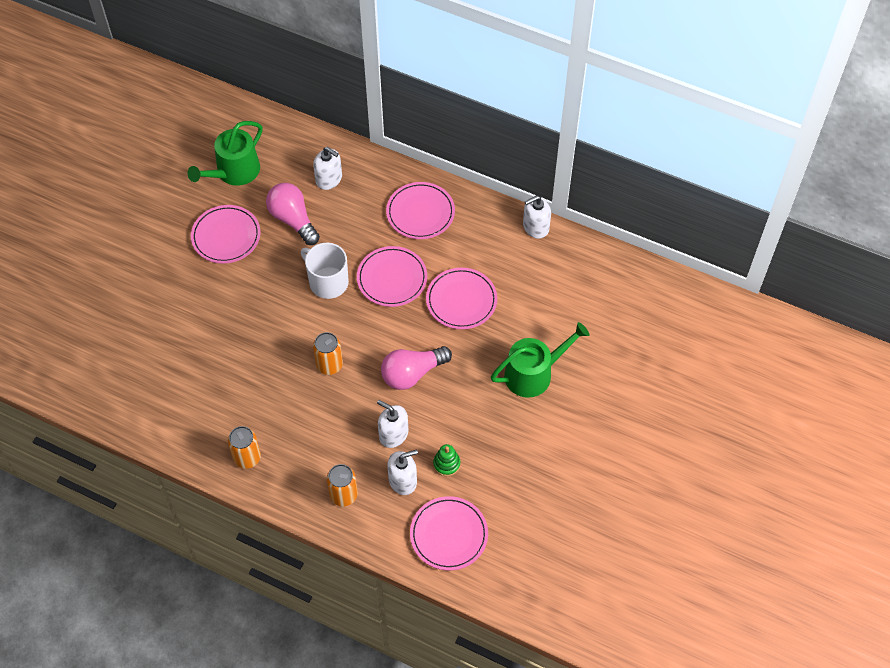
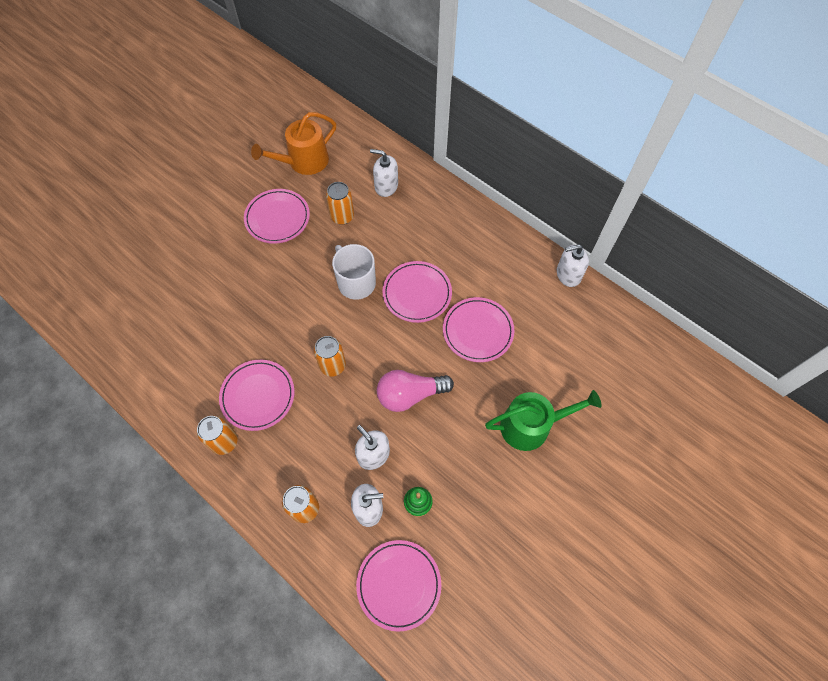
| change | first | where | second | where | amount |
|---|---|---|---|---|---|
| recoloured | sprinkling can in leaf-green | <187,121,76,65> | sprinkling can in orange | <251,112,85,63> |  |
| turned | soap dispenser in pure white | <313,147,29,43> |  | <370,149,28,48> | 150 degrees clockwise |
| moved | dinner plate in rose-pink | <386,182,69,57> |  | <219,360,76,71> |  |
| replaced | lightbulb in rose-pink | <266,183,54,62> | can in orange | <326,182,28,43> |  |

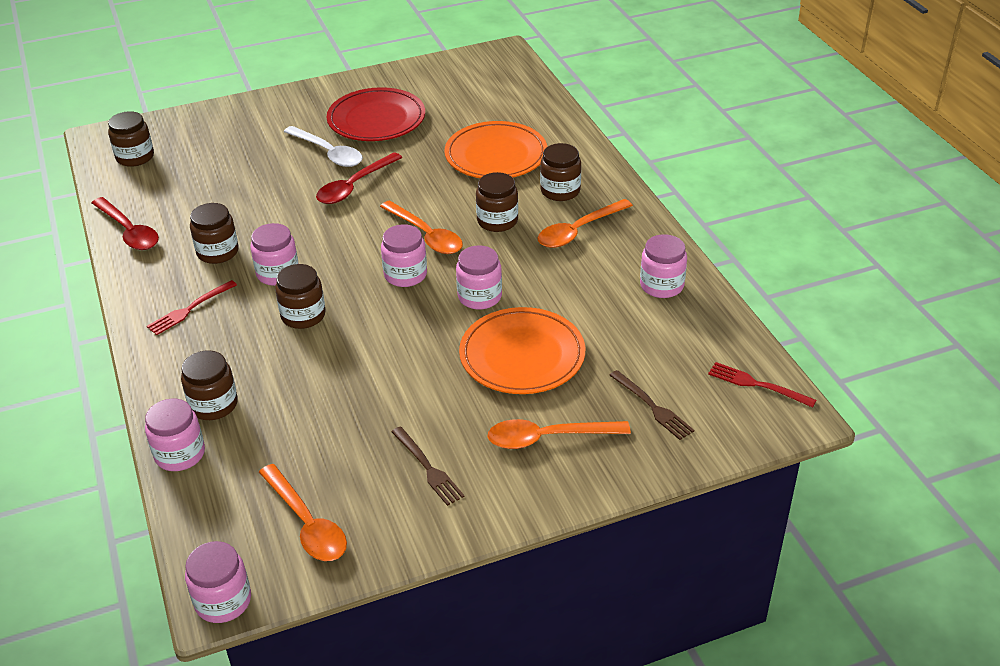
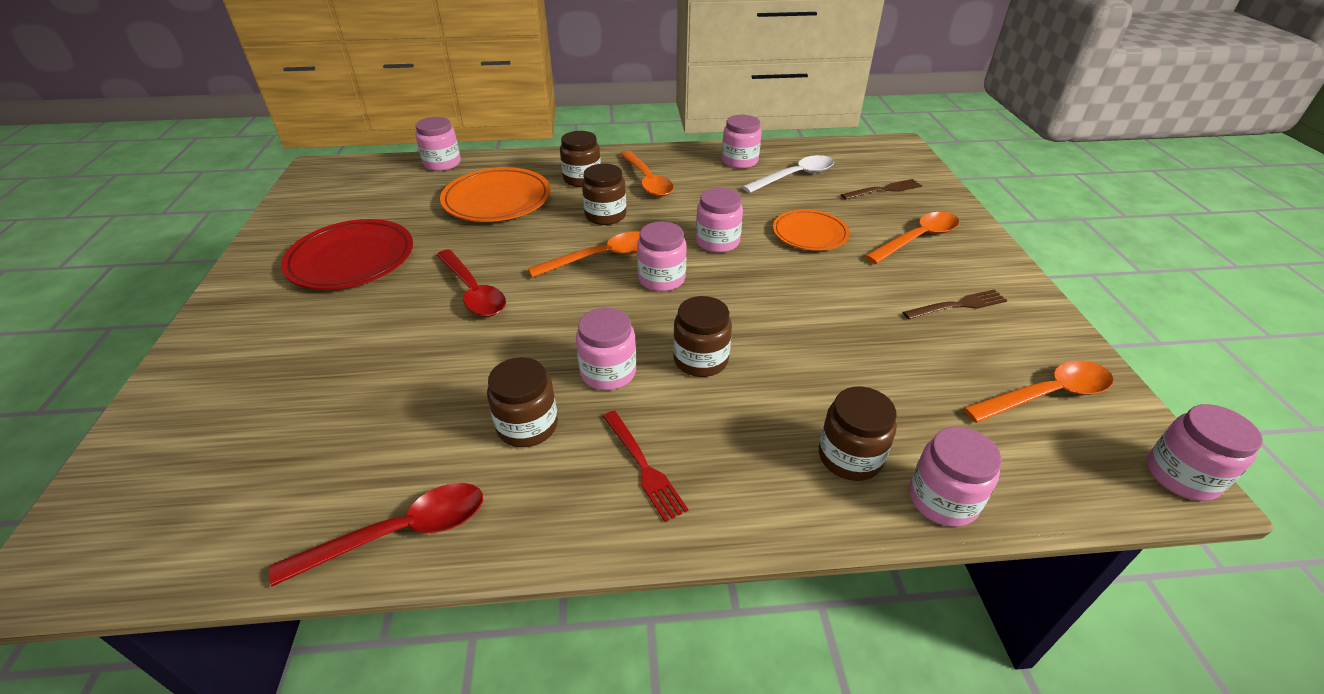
| change | first | where | second | where | amount |
|---|---|---|---|---|---|
| removed | jam jar in brown | <108,111,46,56> |  |  |  |
| moved | spoon in pure white | <284,126,79,41> |  | <742,155,92,38> |  |
| resized | dinner plate in orange | <459,307,126,87> |  | <773,209,77,42> | x0.65 |
| removed | fork in scarlet | <708,362,108,46> |  |  |  |
| turned | spoon in orange | <487,419,144,30> |  | <865,212,94,52> | 135 degrees counterclockwise |
| added |  |  | jam jar in rose-pink | <415,117,46,54> |  |

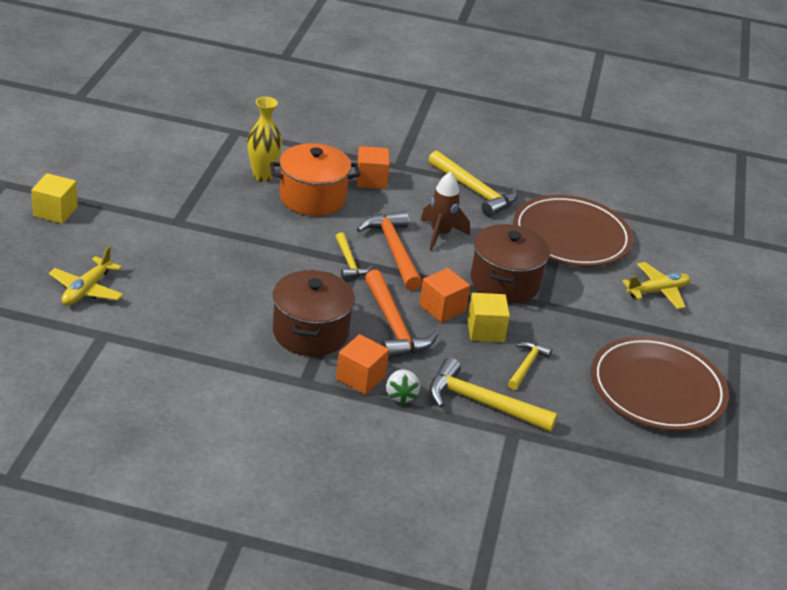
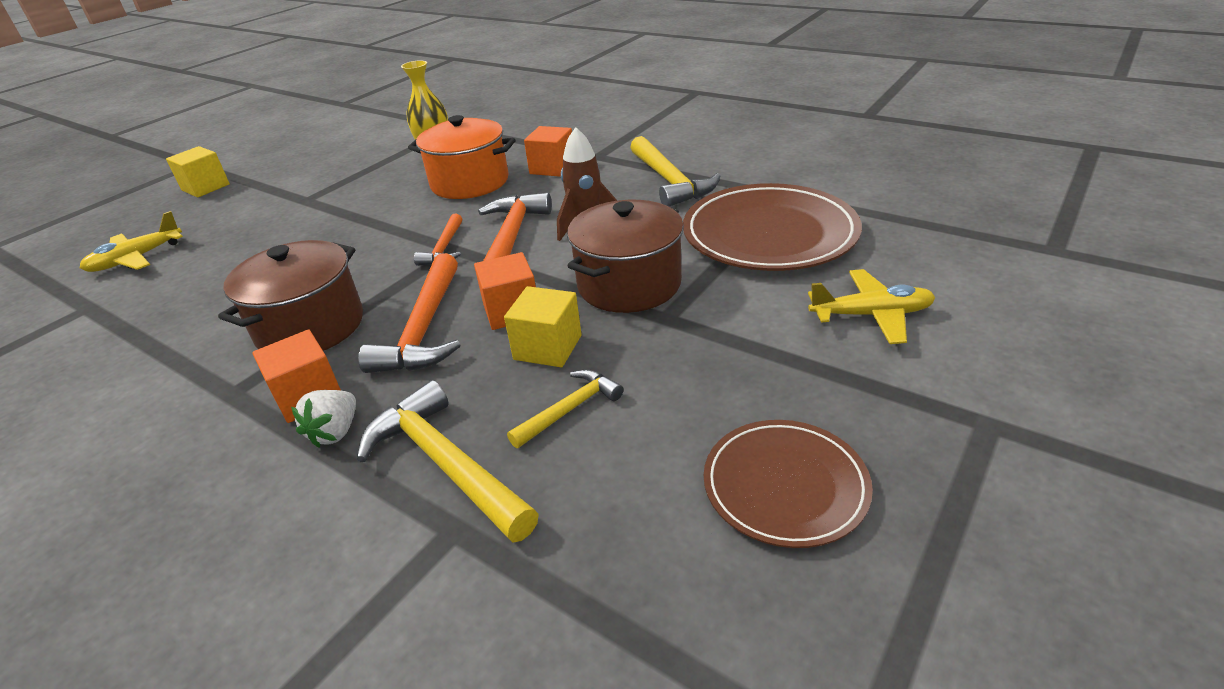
| change | first | where | second | where | amount |
|---|---|---|---|---|---|
| recoloured | carpenter's hammer in bright yellow | <336,232,36,47> | carpenter's hammer in orange | <414,214,48,52> |  |
| resized | dinner plate in brown | <591,336,138,95> |  | <704,420,169,128> | x0.60 |

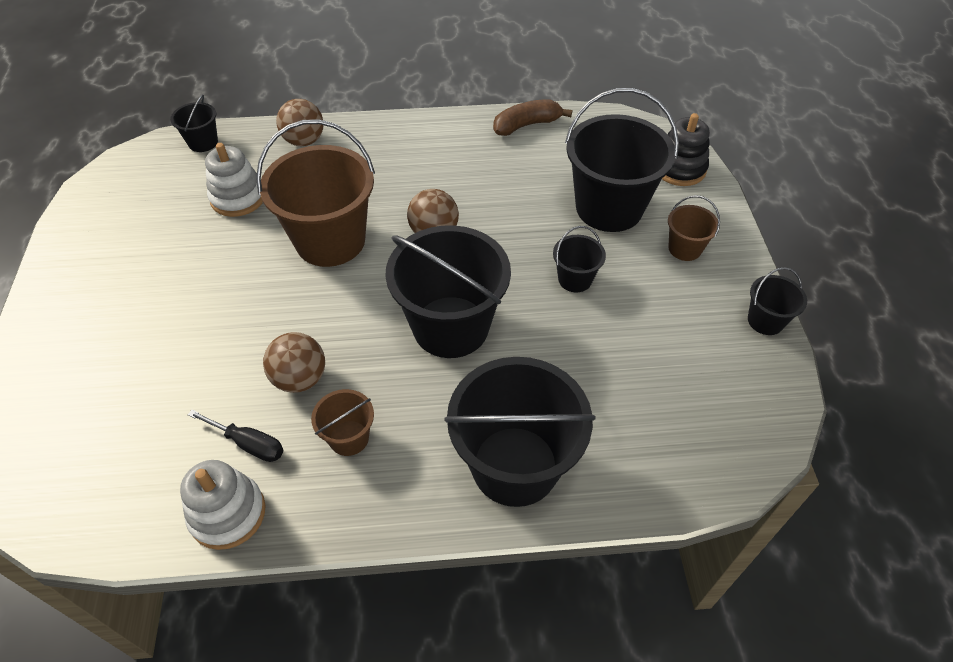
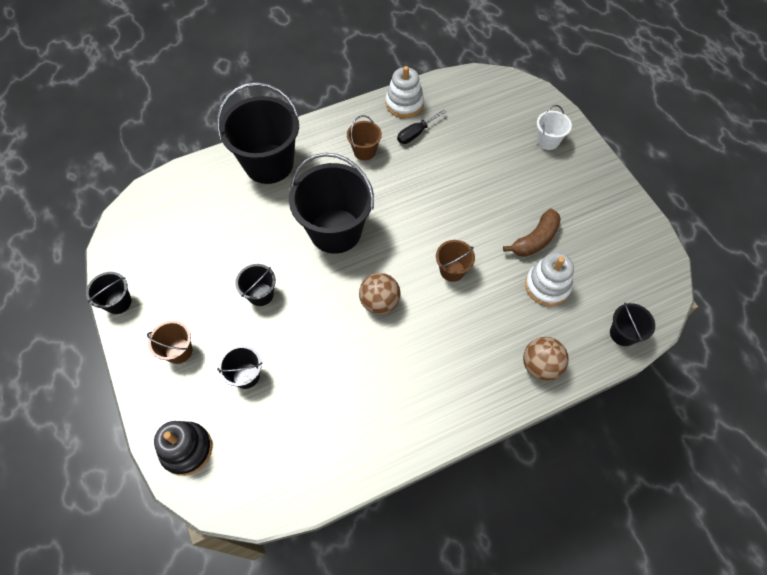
| change | first | where | second | where | amount |
|---|---|---|---|---|---|
| resized | pail in jet-black | <565,88,114,144> |  | <217,345,46,44> | x0.47 |
| moved | banana fruit in brown | <493,100,79,36> |  | <503,209,58,48> |  |
| resized | pail in brown | <256,119,119,148> |  | <436,240,39,42> | x0.47 |
| removed | ball in brown | <263,332,62,61> |  |  |  |
| turned | hand screwdriver in jet-black | <188,410,96,52> |  | <397,109,50,35> | 45 degrees counterclockwise |
| added |  |  | pail in pure white | <537,105,35,45> |  |

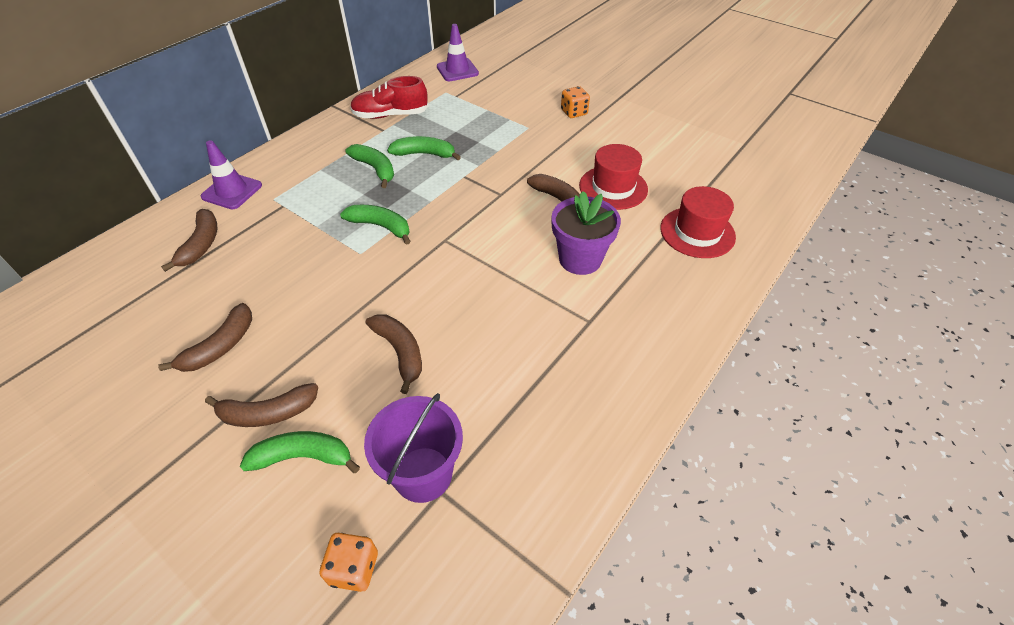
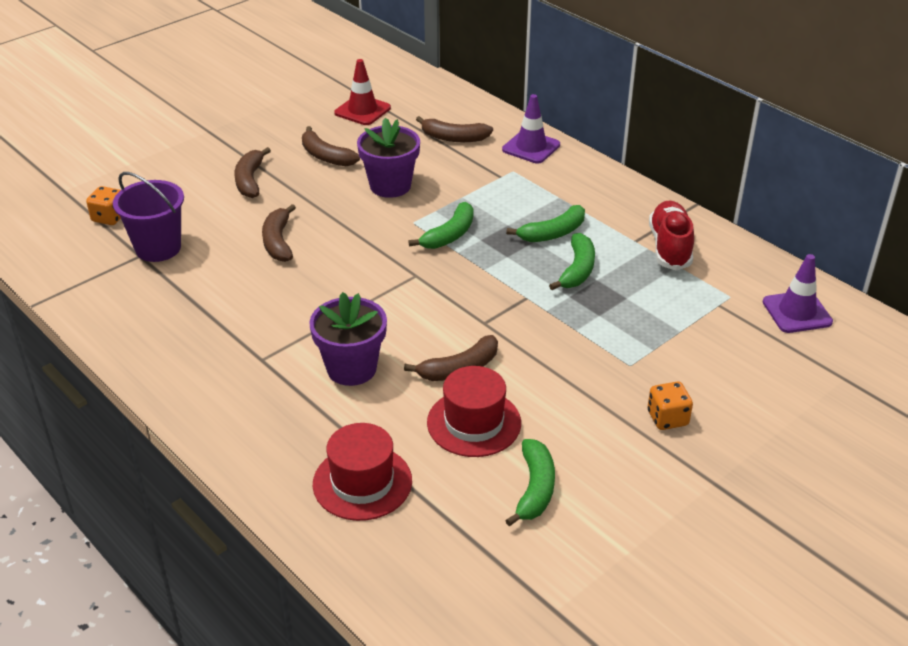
| change | first | where | second | where | amount |
|---|---|---|---|---|---|
| turned | banana fruit in brown | <366,314,56,80> |  | <262,204,34,58> | 105 degrees clockwise |
| moved | banana fruit in leaf-green | <240,431,120,42> |  | <505,439,50,88> |  |
| added |  |  | traffic cone in scarlet | <334,59,57,66> |  |
| added |  |  | flower pot in purple | <357,118,63,80> |  |

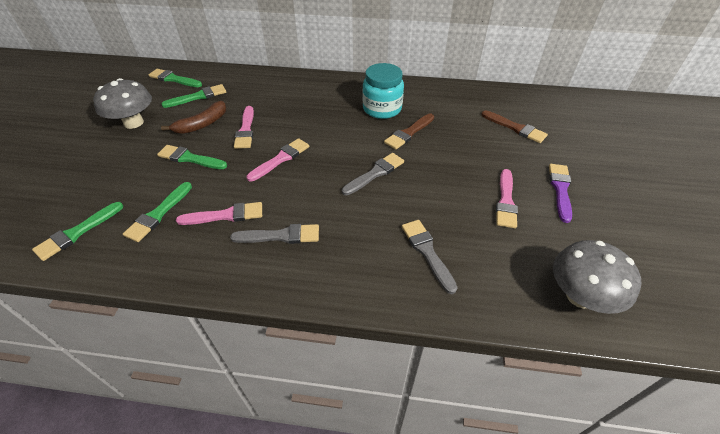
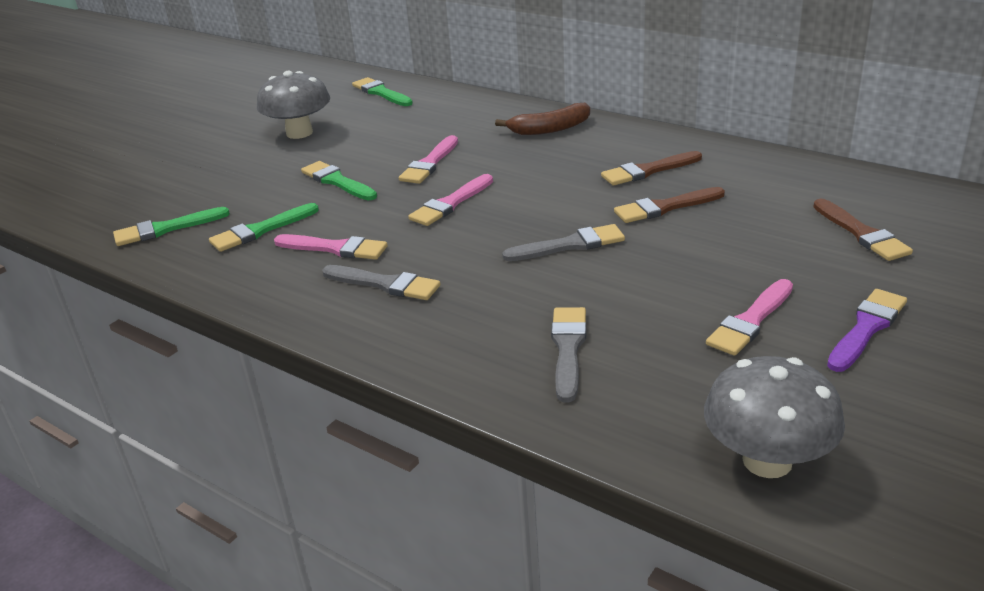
| change | first | where | second | where | amount |
|---|---|---|---|---|---|
| replaced | jam jar in teal | <362,63,42,56> | paintbrush in brown | <601,151,101,35> |  |
| removed | paintbrush in leaf-green | <161,84,65,24> |  |  |  |
| moved | banana fruit in brown | <161,101,65,33> |  | <495,103,95,32> |  |
| turned | paintbrush in rose-pink | <246,138,63,43> |  | <408,174,85,52> | 150 degrees clockwise |

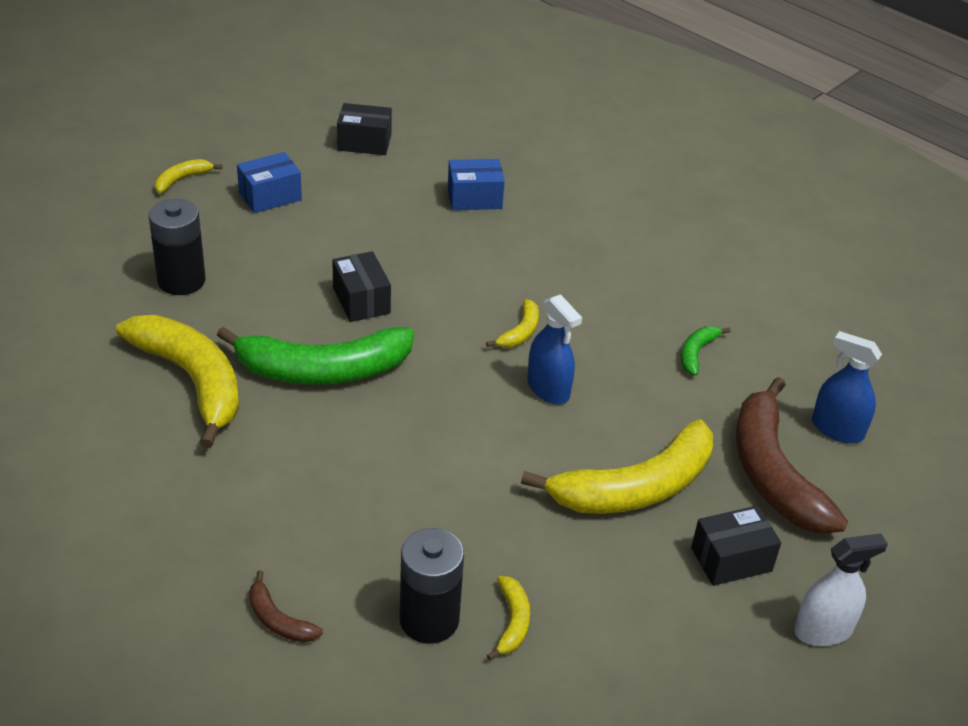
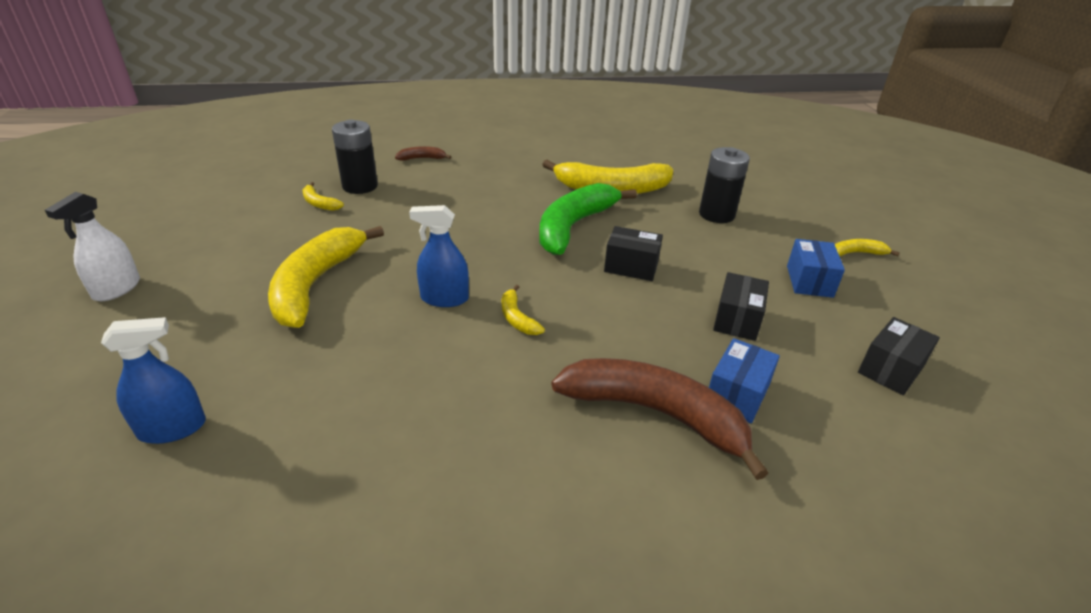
| change | first | where | second | where | amount |
|---|---|---|---|---|---|
| turned | banana fruit in bright yellow | <155,159,67,34> |  | <835,239,65,18> | 90 degrees counterclockwise |
| removed | banana fruit in leaf-green | <681,326,50,50> |  |  |  |
| moved | banana fruit in brown | <736,377,112,157> |  | <552,358,216,122> |  |
| moved | box in jet-black | <691,506,90,80> |  | <713,272,56,69> |  |

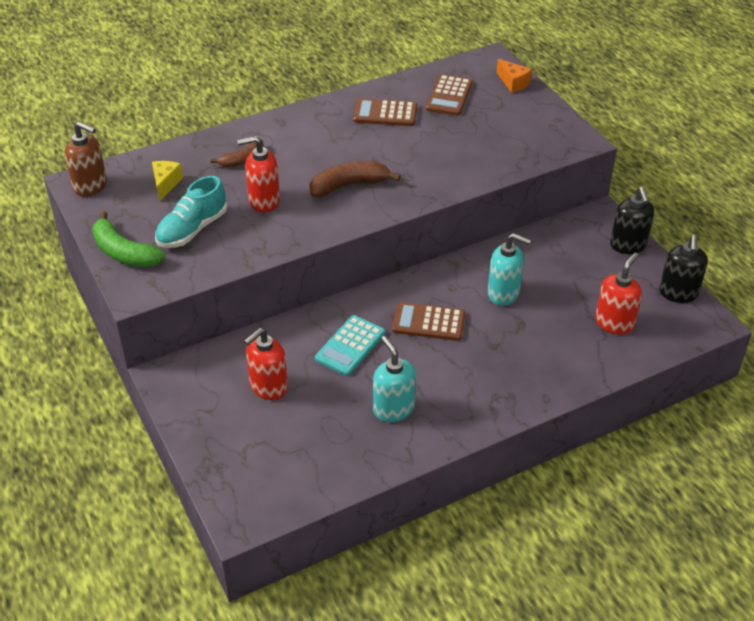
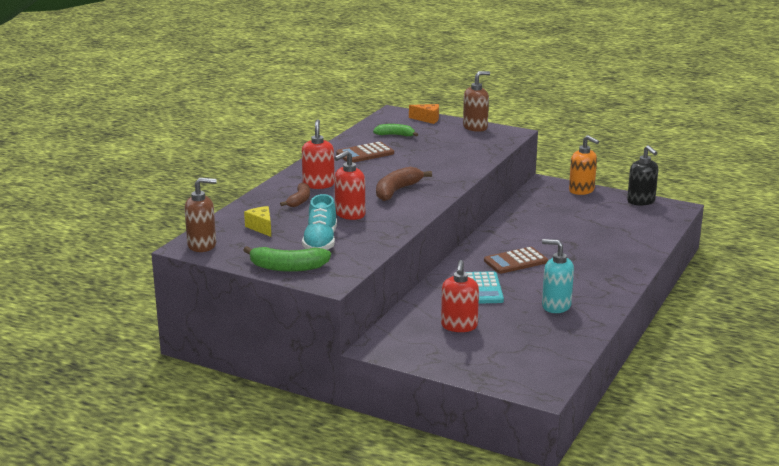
| change | first | where | second | where | amount |
|---|---|---|---|---|---|
| replaced | pocket calculator in brown | <426,74,47,42> | banana fruit in leaf-green | <373,124,45,12> |  |
| recoloured | soap dispenser in jet-black | <610,187,44,67> | soap dispenser in orange | <569,135,30,60> |  |
| removed | soap dispenser in teal | <488,233,43,73> |  |  |  |
| moved | soap dispenser in scarlet | <595,253,47,82> |  | <302,119,33,70> |  |
| added |  |  | soap dispenser in brown | <463,71,27,61> |  |

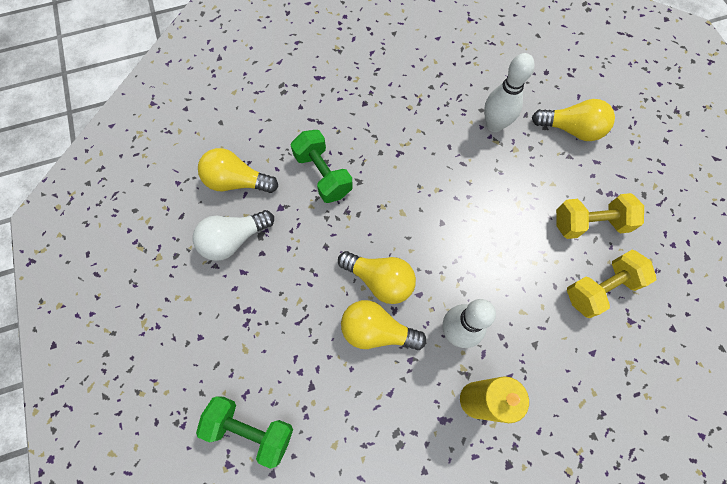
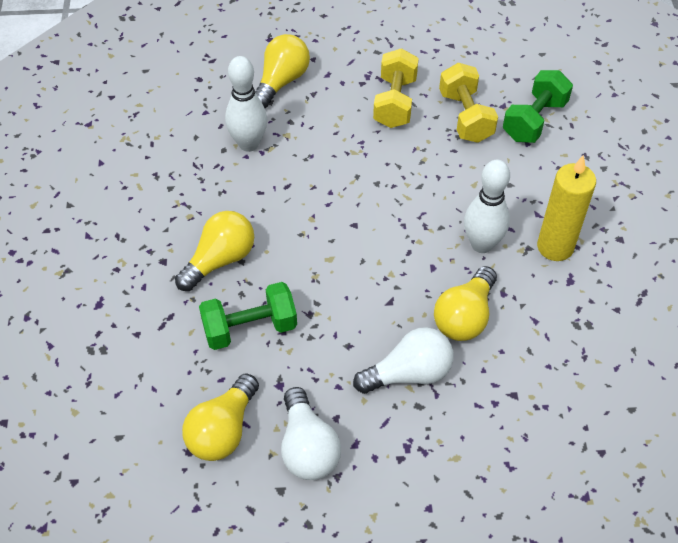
| change | first | where | second | where | amount |
|---|---|---|---|---|---|
| moved | lightbulb in bright yellow | <338,251,78,53> |  | <175,211,79,80> |  |
| moved | free weight in leaf-green | <196,396,97,73> |  | <503,70,70,73> |  |
| added |  |  | lightbulb in pure white | <353,327,101,67> |  |

